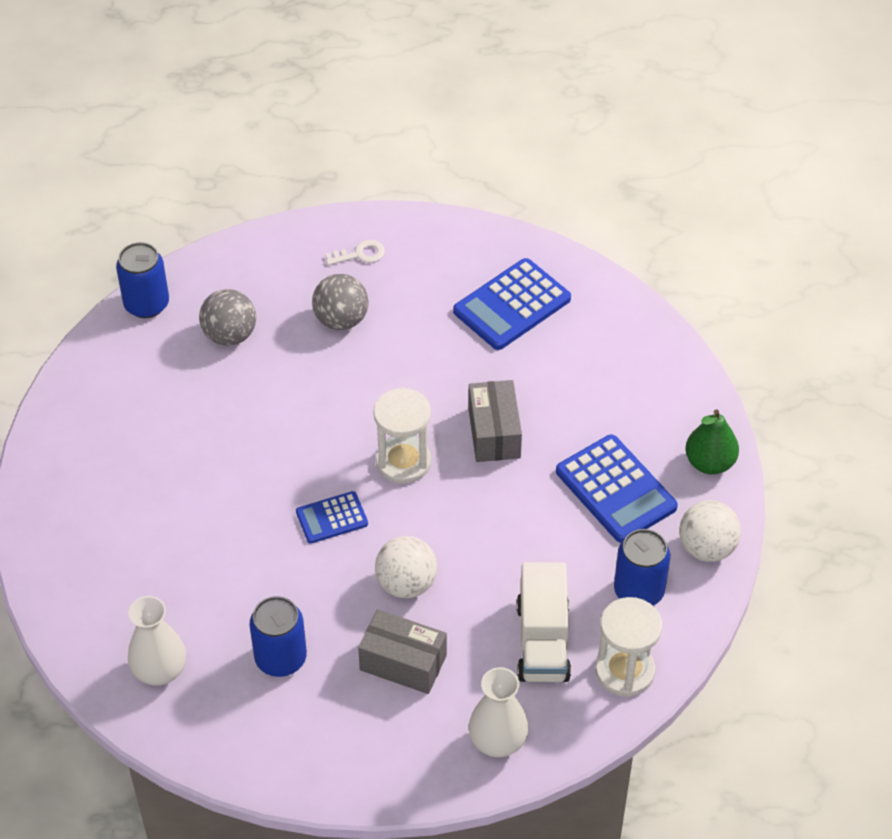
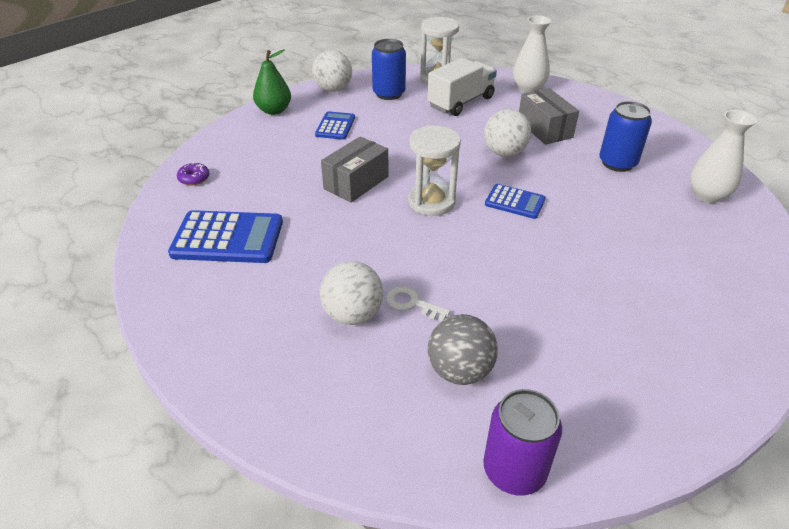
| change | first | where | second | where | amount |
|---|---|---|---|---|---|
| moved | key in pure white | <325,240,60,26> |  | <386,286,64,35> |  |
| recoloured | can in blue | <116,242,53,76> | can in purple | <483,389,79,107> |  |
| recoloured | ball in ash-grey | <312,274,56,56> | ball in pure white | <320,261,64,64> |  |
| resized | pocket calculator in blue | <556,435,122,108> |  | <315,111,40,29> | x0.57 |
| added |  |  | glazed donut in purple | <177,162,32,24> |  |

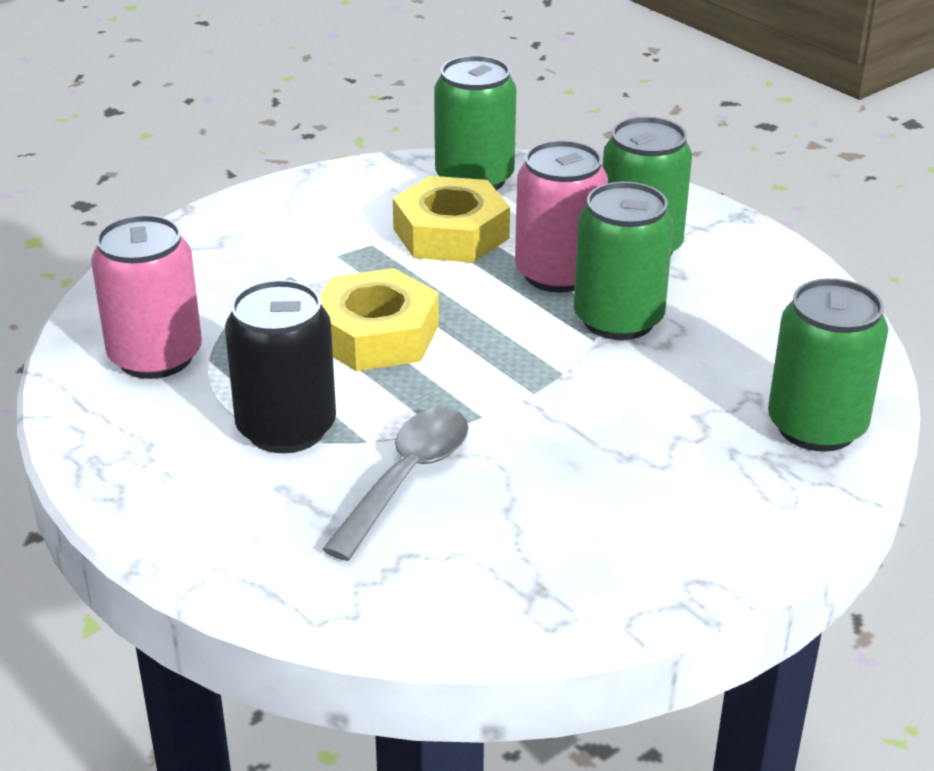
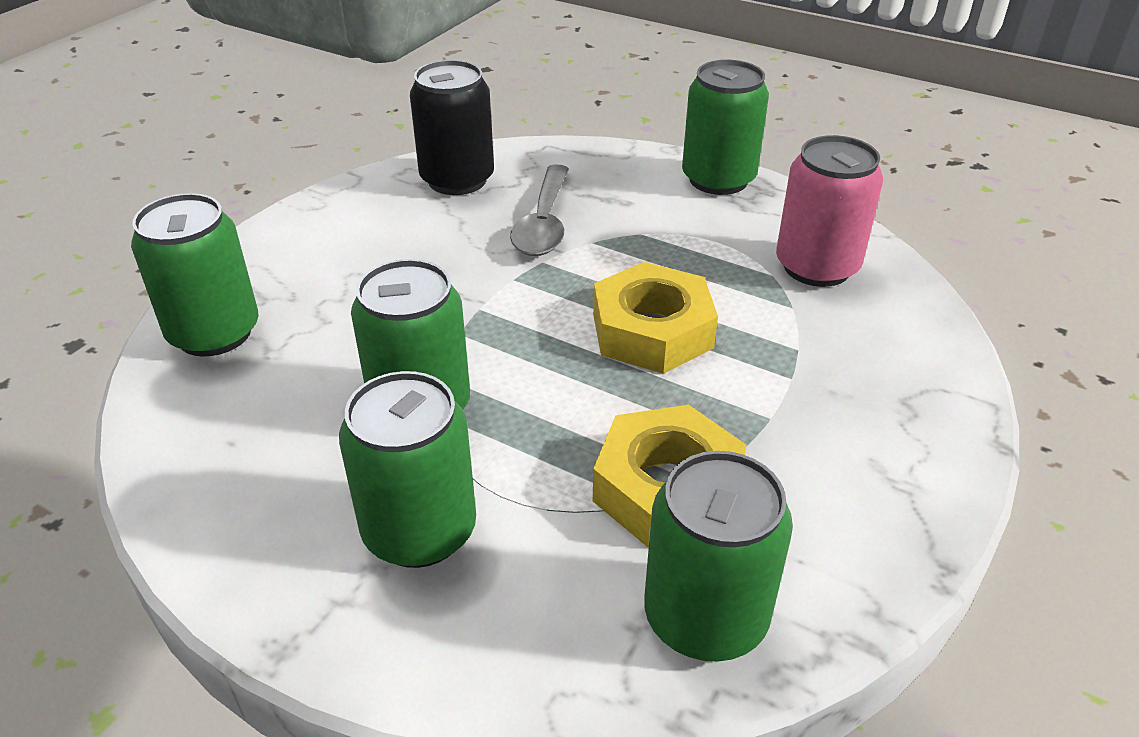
| change | first | where | second | where | amount |
|---|---|---|---|---|---|
| removed | can in rose-pink | <515,140,93,152> |  |  |  |
| moved | can in jet-black | <225,280,111,173> |  | <410,60,84,135> |  |
| added |  |  | can in leaf-green | <682,60,87,135> |  |

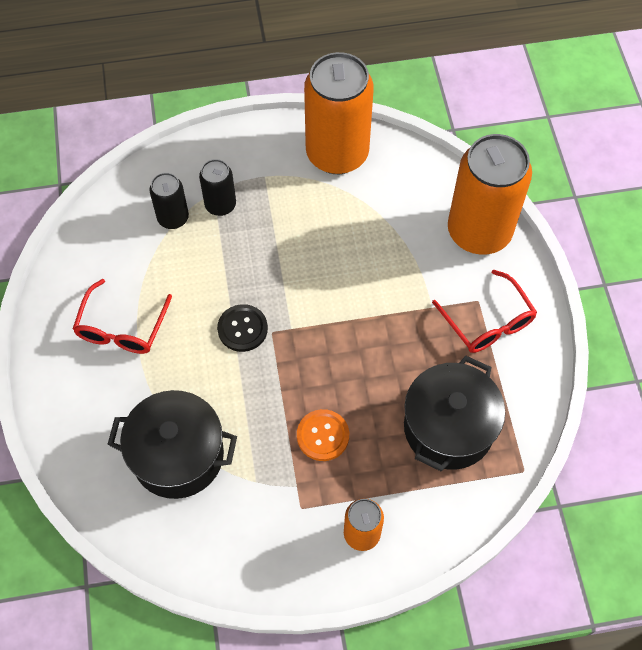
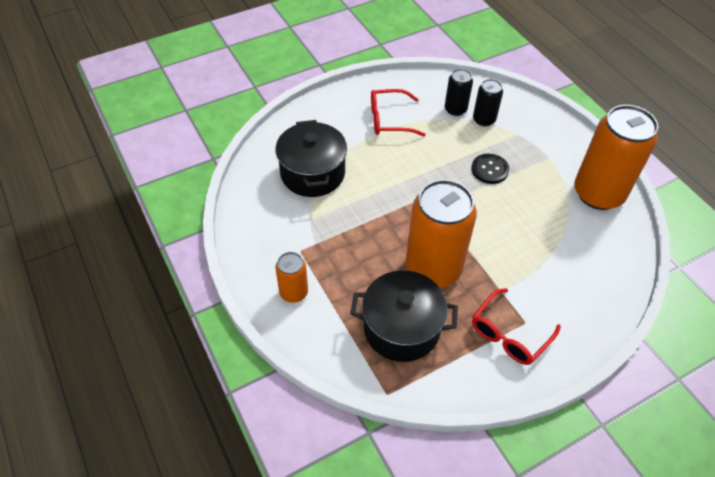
| change | first | where | second | where | amount |
|---|---|---|---|---|---|
| moved | can in orange | <448,134,84,121> |  | <405,179,72,109> |  |
| moved | can in jet-black | <199,159,37,57> |  | <445,69,28,47> |  |
| moved | shirt button in jet-black | <217,304,51,48> |  | <471,154,38,30> |  |
| removed | shirt button in orange | <297,409,52,52> |  |  |  |

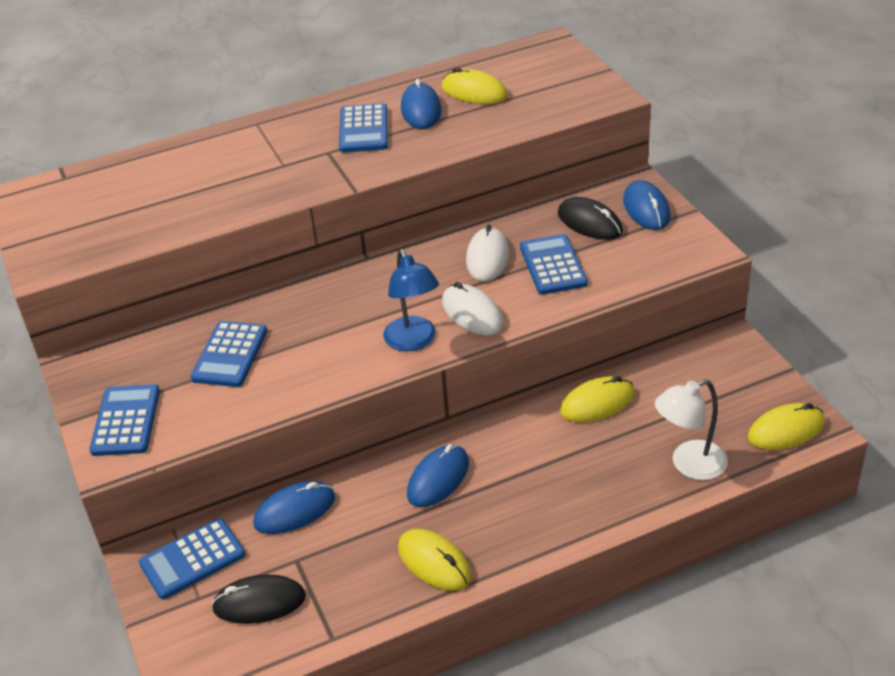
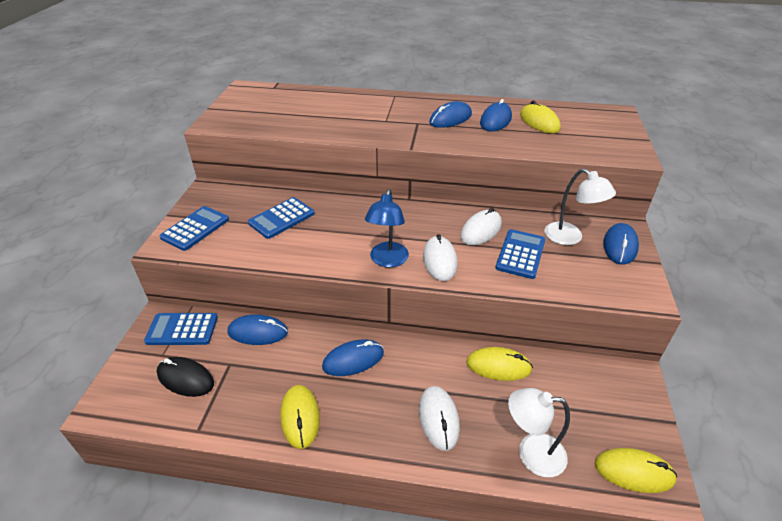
| change | first | where | second | where | amount |
|---|---|---|---|---|---|
| replaced | pocket calculator in blue | <339,103,49,50> | computer mouse in blue | <429,101,43,27> |  |
| replaced | computer mouse in jet-black | <558,197,65,43> | desk lamp in pure white | <545,168,71,77> |  |
| added |  |  | computer mouse in pure white | <419,386,41,65> |  |

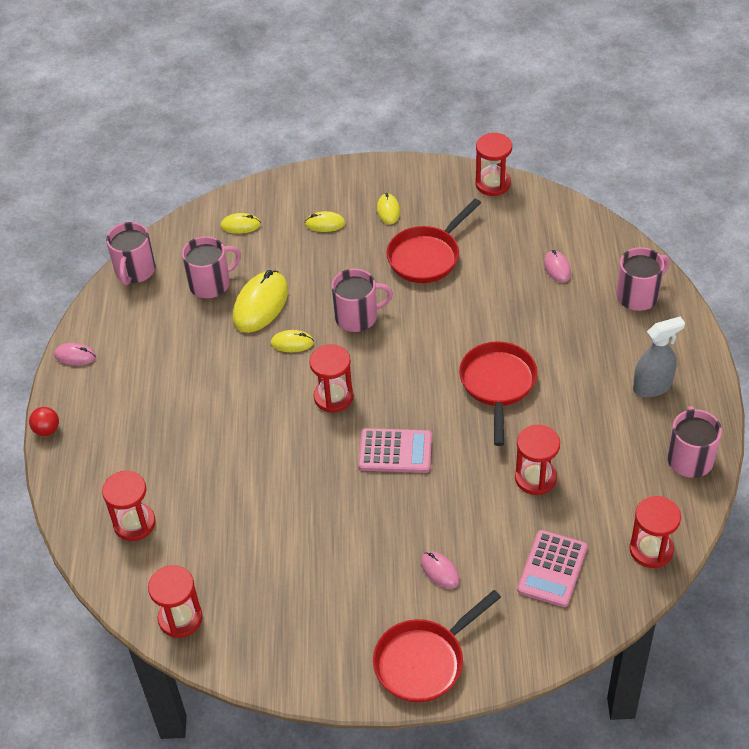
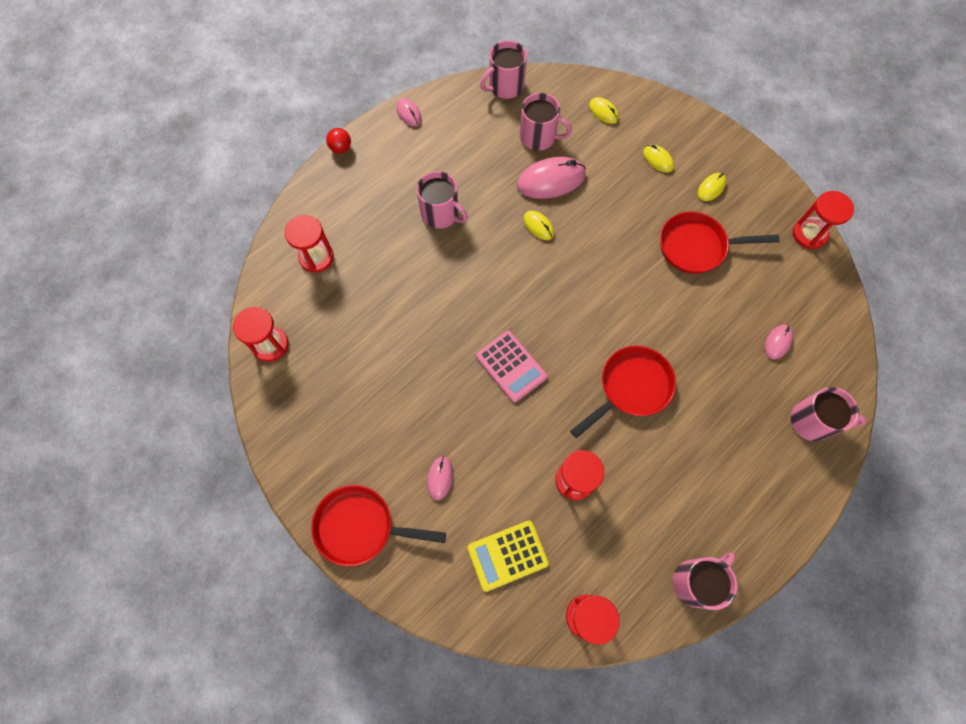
| change | first | where | second | where | amount |
|---|---|---|---|---|---|
| moved | tea mug in rose-pink | <331,269,62,63> |  | <416,171,52,58> |  |
| recoloured | computer mouse in bright yellow | <233,270,55,63> | computer mouse in rose-pink | <517,157,69,42> |  |
| removed | spray bottle in ash-grey | <633,317,52,80> |  |  |  |
| removed | sand timer in scarlet | <309,344,45,68> |  |  |  |
| recoloured | pocket calculator in rose-pink | <517,530,70,77> | pocket calculator in bright yellow | <468,520,81,72> |  |

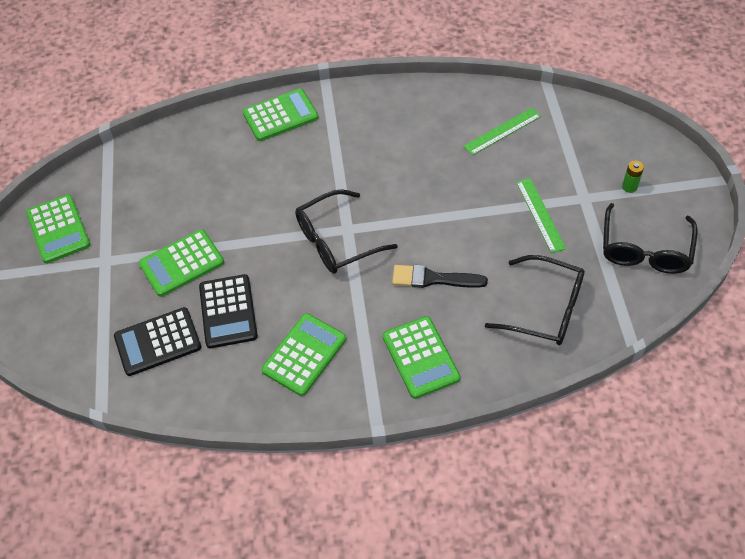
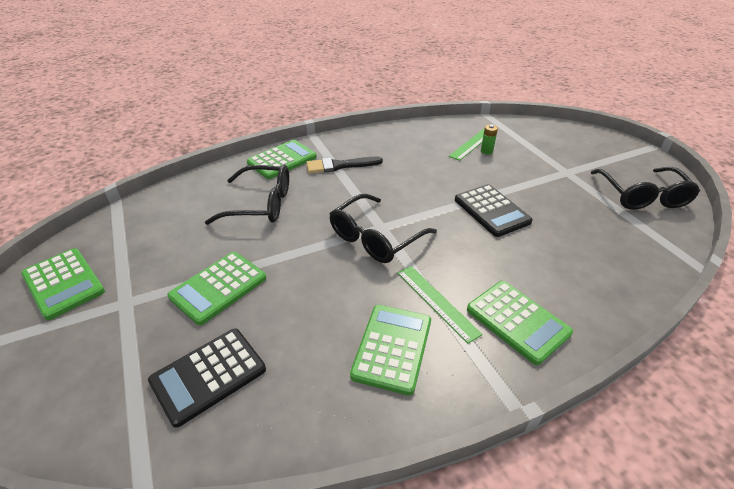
| change | first | where | second | where | amount |
|---|---|---|---|---|---|
| moved | battery in leaf-green | <622,161,22,32> |  | <481,125,17,30> |  |
| moved | ruler in leaf-green | <516,178,50,75> |  | <398,266,85,78> |  |
| moved | spectacles in jet-black | <485,255,100,90> |  | <205,165,84,60> |  |
| moved | paintbrush in jet-black | <392,265,96,23> |  | <306,157,77,16> |  |
| moved | pocket calculator in jet-black | <199,274,59,74> |  | <455,184,78,53> |  |

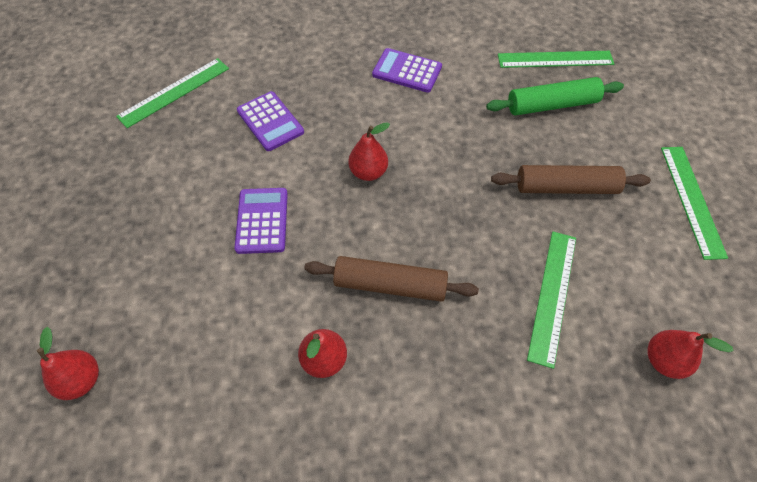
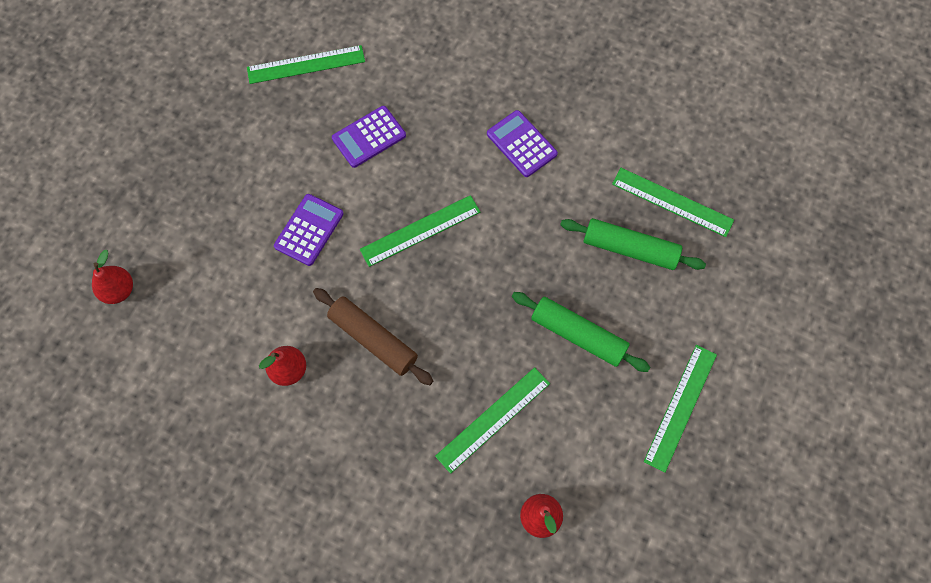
| change | first | where | second | where | amount |
|---|---|---|---|---|---|
| turned | pocket calculator in purple | <237,91,67,60> |  | <332,106,74,62> | 60 degrees clockwise |
| replaced | toy pear in scarlet | <348,122,42,59> | ruler in leaf-green | <360,195,120,72> |  |
| recoloured | pastry roller in brown | <491,165,160,29> | pastry roller in leaf-green | <512,292,138,80> |  |

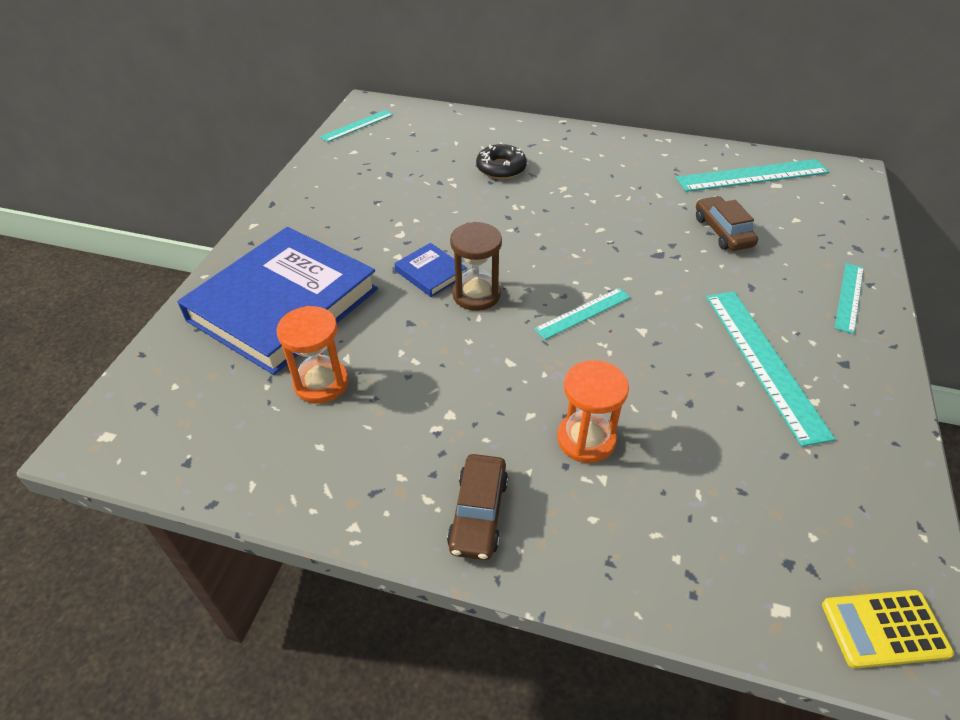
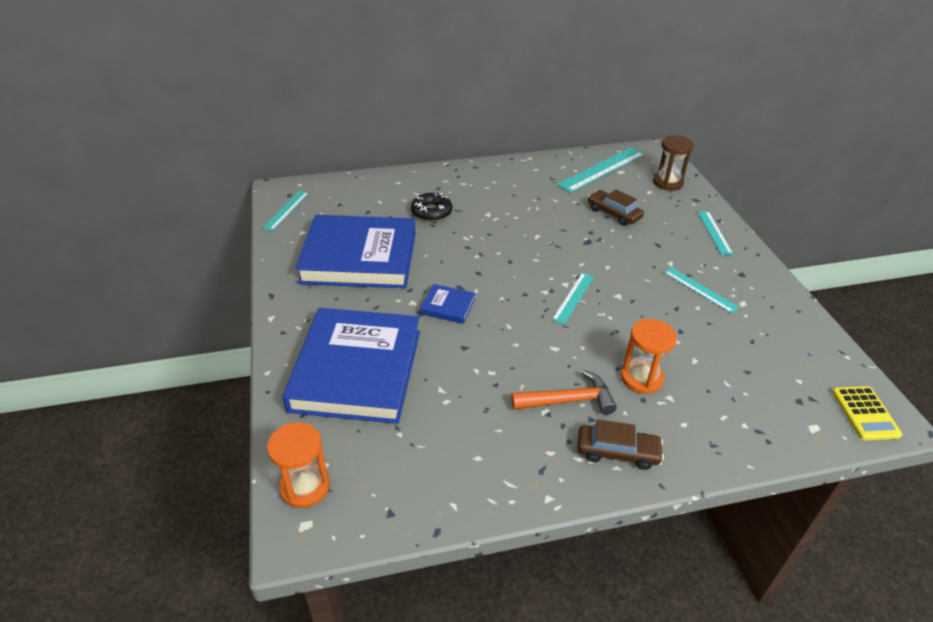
| change | first | where | second | where | amount |
|---|---|---|---|---|---|
| moved | sand timer in brown | <450,222,52,89> |  | <653,135,41,56> |  |
| resized | ruler in teal | <706,292,130,155> |  | <664,267,76,47> | x0.57 |
| moved | sand timer in orange | <277,306,72,97> |  | <267,422,63,86> |  |
| turned | car in brown | <447,454,61,106> |  | <578,420,86,50> | 60 degrees counterclockwise |
| turned | pocket calculator in bright yellow | <822,590,132,78> |  | <832,386,71,54> | 60 degrees counterclockwise |
| added |  |  | hardback in blue | <295,215,121,74> |  |
| added |  |  | carpenter's hammer in orange | <511,370,106,45> |  |

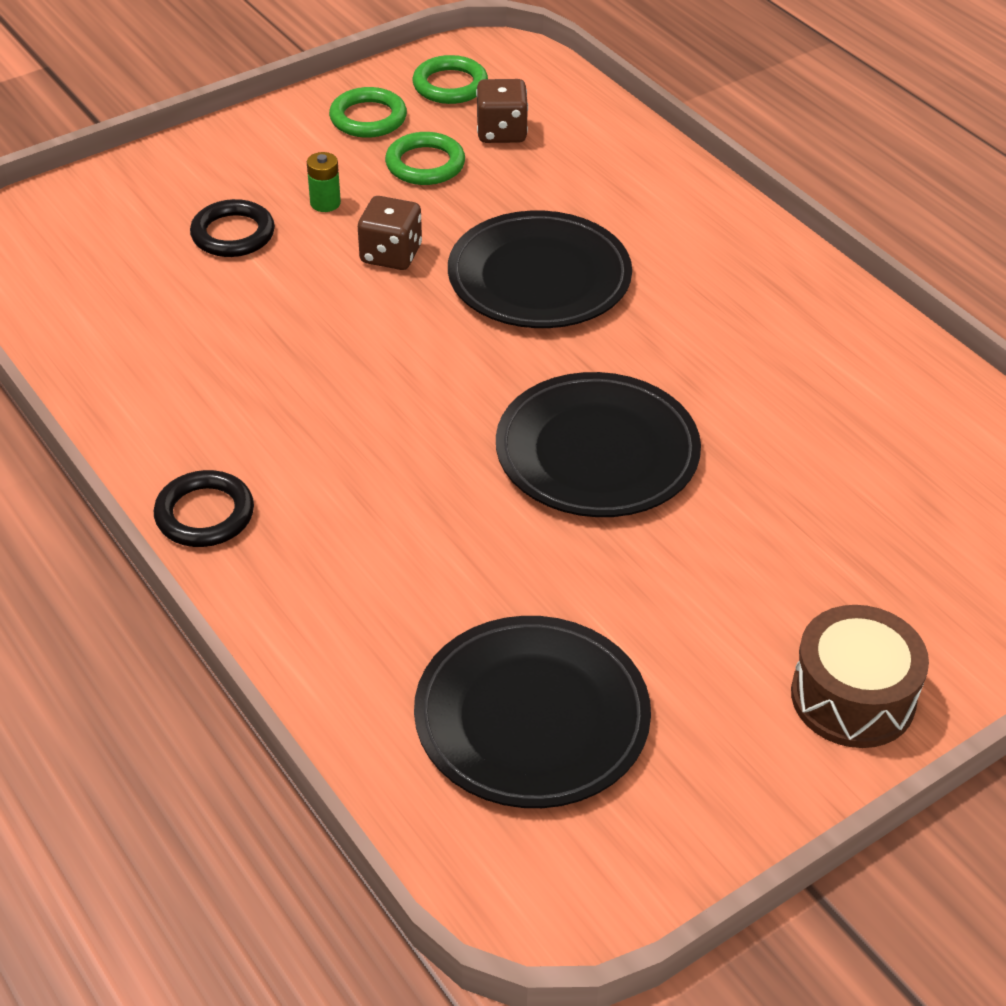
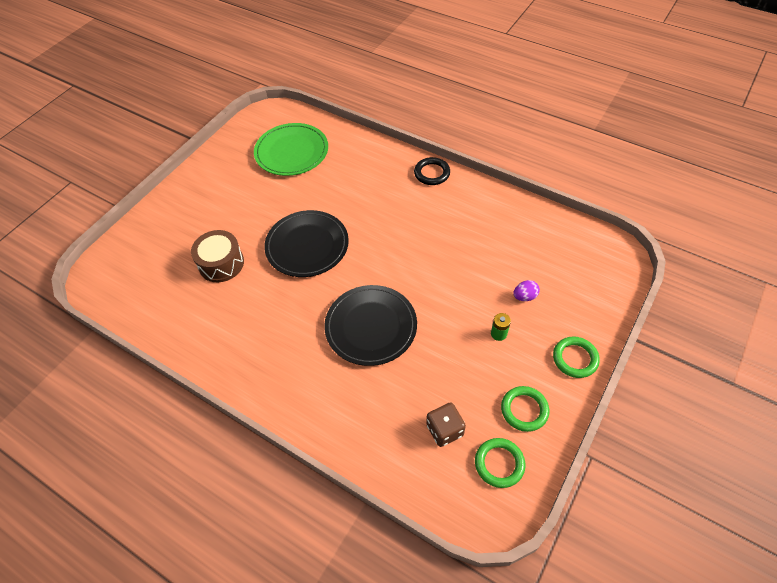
| change | first | where | second | where | amount |
|---|---|---|---|---|---|
| moved | torus in leaf-green | <385,132,80,53> |  | <553,336,47,42> |  |
| removed | dice in brown | <358,196,64,74> |  |  |  |
| replaced | torus in jet-black | <190,199,85,58> | toy egg in purple | <513,280,27,21> |  |
| moved | toy drum in brown | <791,605,138,143> |  | <191,230,53,52> |  |
| recoloured | dinner plate in jet-black | <414,616,237,192> | dinner plate in leaf-green | <254,123,74,53> |  |

